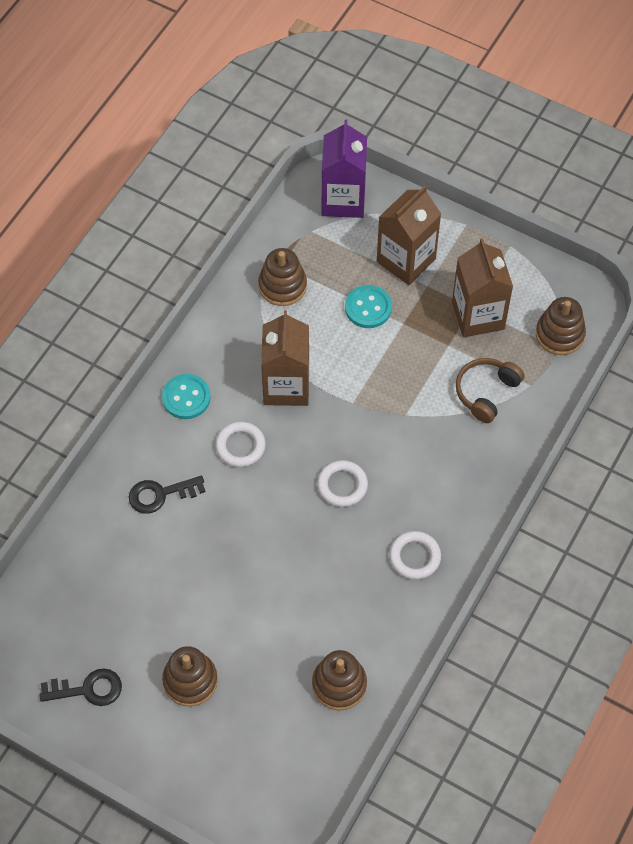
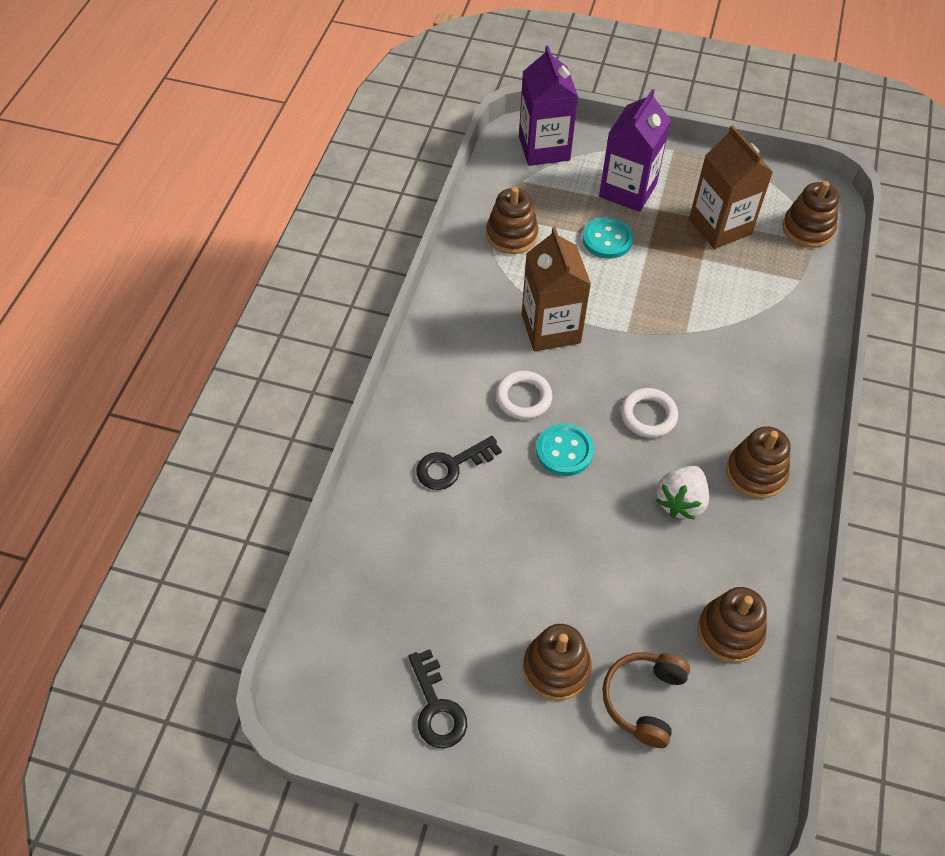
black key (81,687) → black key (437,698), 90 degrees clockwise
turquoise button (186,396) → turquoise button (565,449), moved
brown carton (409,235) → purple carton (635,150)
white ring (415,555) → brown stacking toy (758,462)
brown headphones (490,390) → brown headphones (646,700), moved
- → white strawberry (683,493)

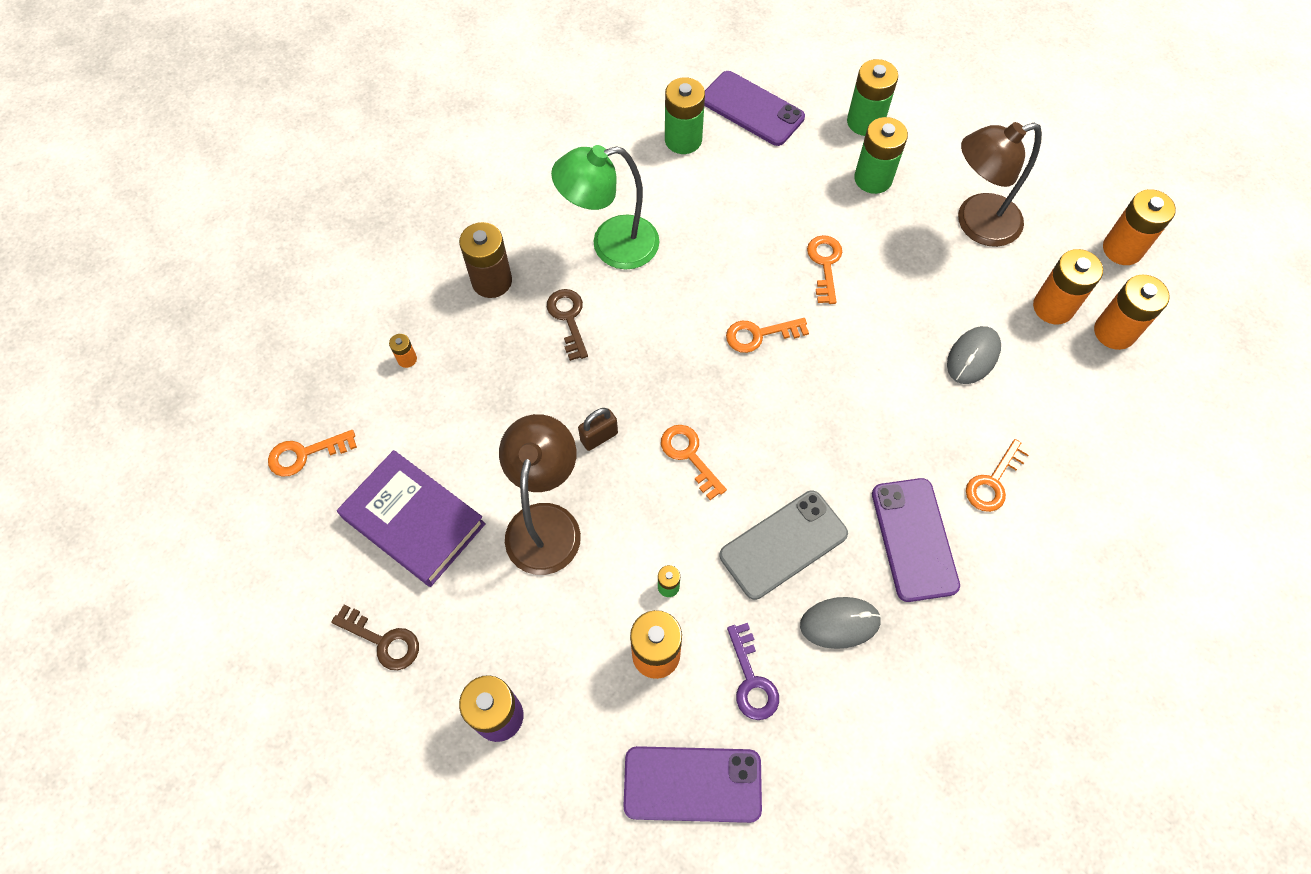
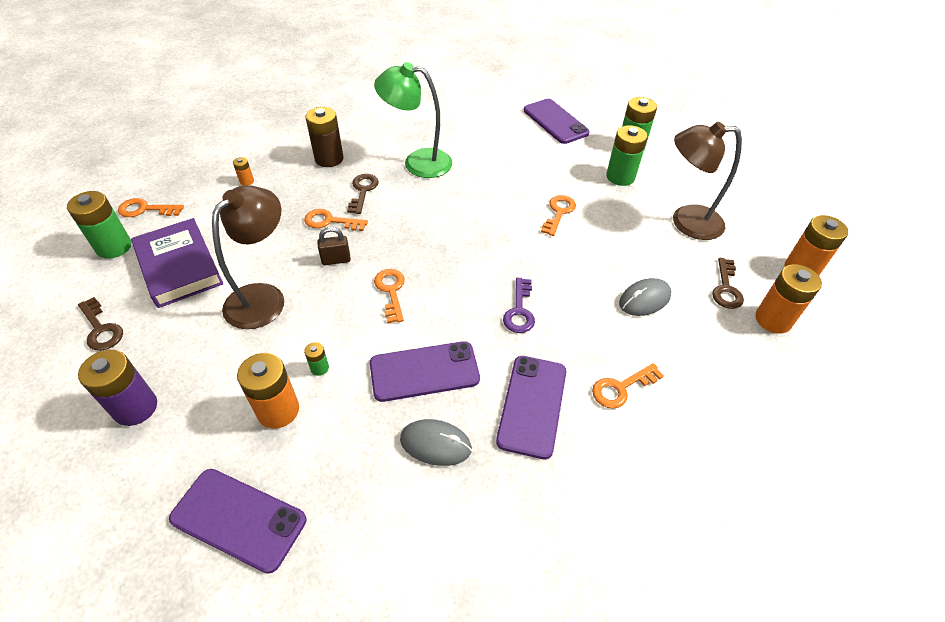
green battery (685,115) → green battery (99,225), moved
grey phone (784,545) → purple phone (425,371)
orange key (767,335) → orange key (336,220), moved
purple key (753,671) → purple key (519,305), moved
orange battery (1068,286) → brown key (728,283)

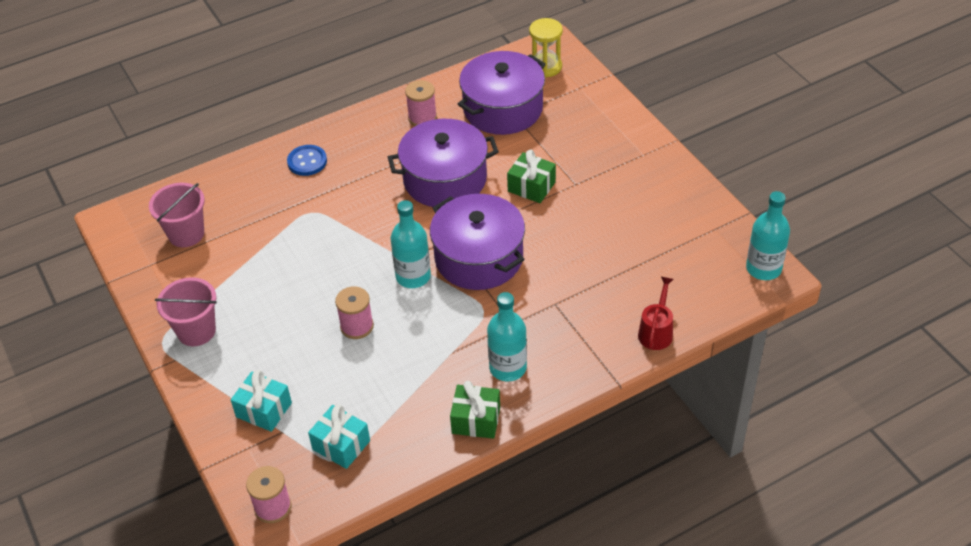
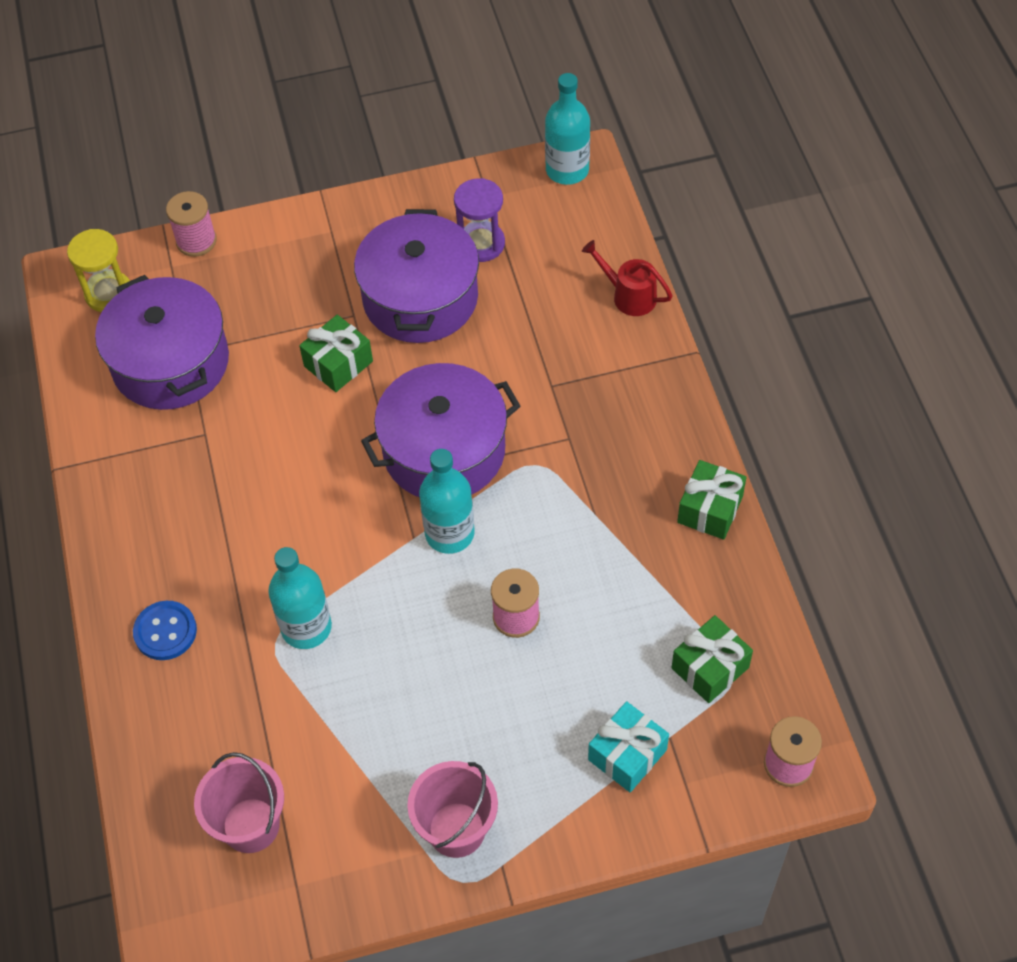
turquoise gift (339,436) → green gift (712,659)
purple pot (443,163) → purple pot (416,276), moved
pink spool (421,103) → pink spool (191,224), moved
turquoise bottle (507,336) → turquoise bottle (300,598), moved
- → purple hourglass (479,220)

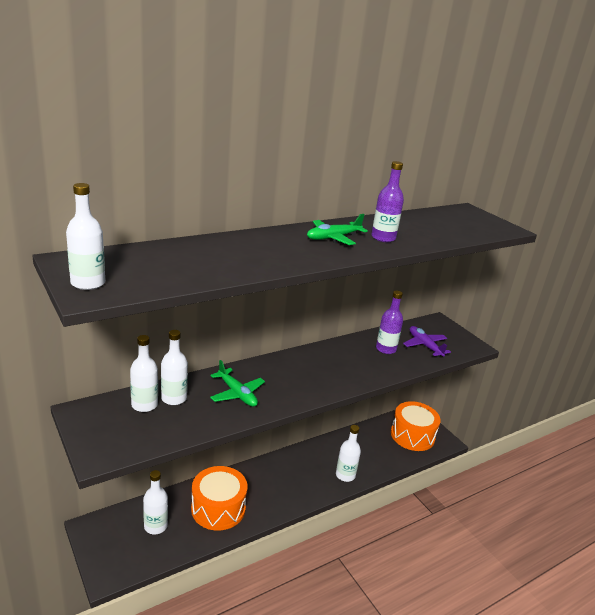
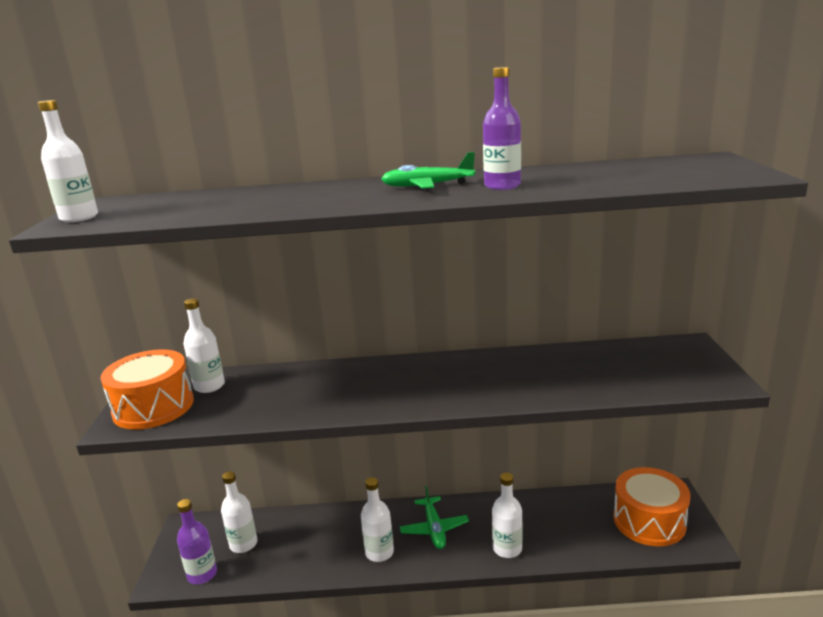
white bottle (174,367) → white bottle (377,519), moved
orange drum (219,498) → orange drum (147,389), moved
green plane (237,383) → green plane (434,517), moved
purple bottle (389,322) → purple bottle (197,541), moved
purple plane (427,341) → -

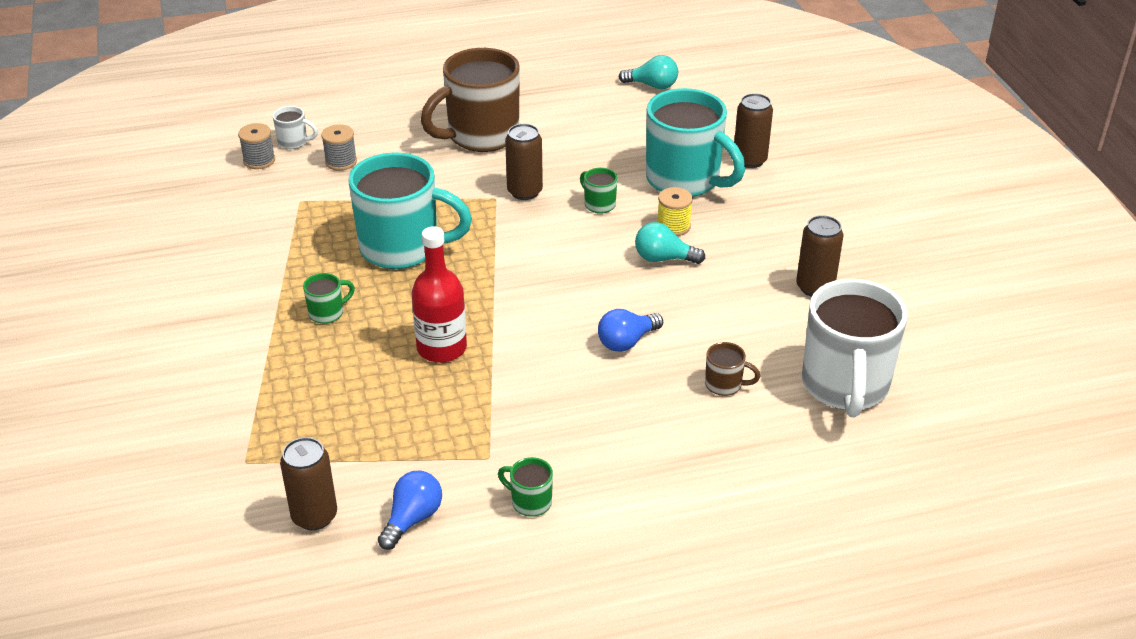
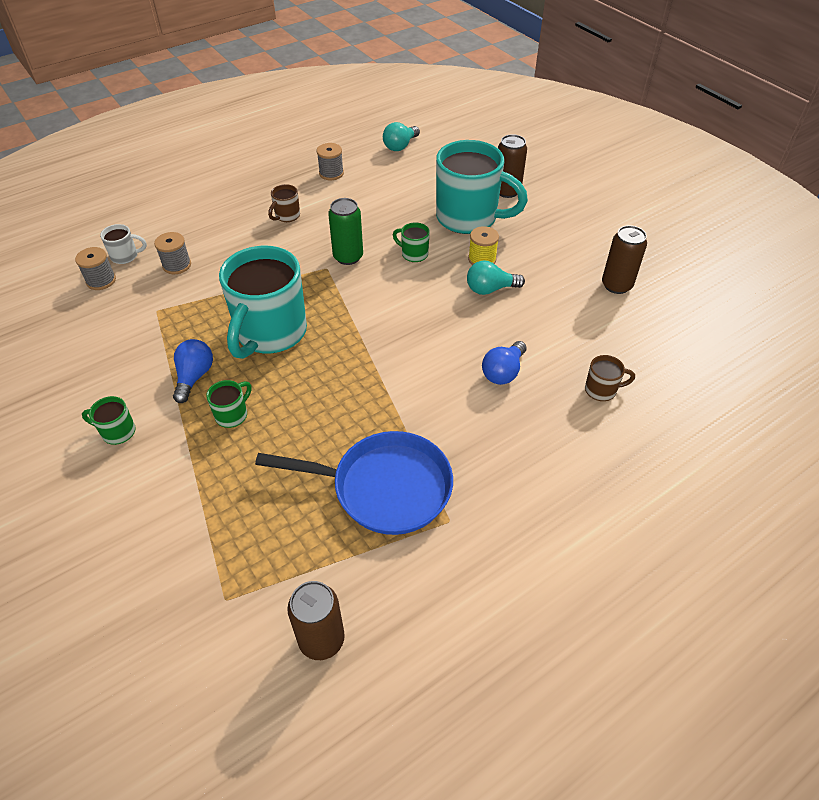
turquoise mug (410,210) → turquoise mug (263,302), 120 degrees clockwise
blue light bulb (410,510) → blue light bulb (193,371), moved
red bottle (439,294) → -
brown mug (470,100) → brown mug (284,203), x0.41
green mug (525,487) → green mug (109,420), moved
brown can (524,162) → green can (345,231)
turquoise light bulb (648,72) → turquoise light bulb (401,136), 135 degrees clockwise
white mug (854,348) → -
- → blue pan (354,483)
- → grey spool (330,161)

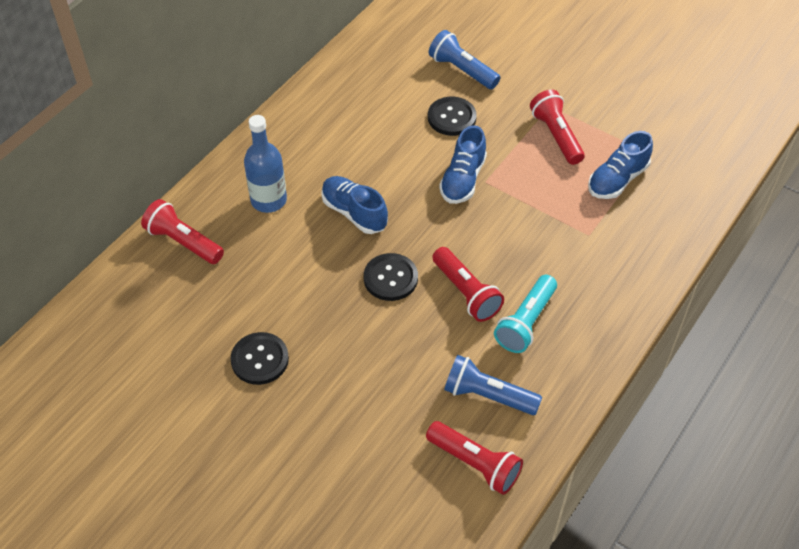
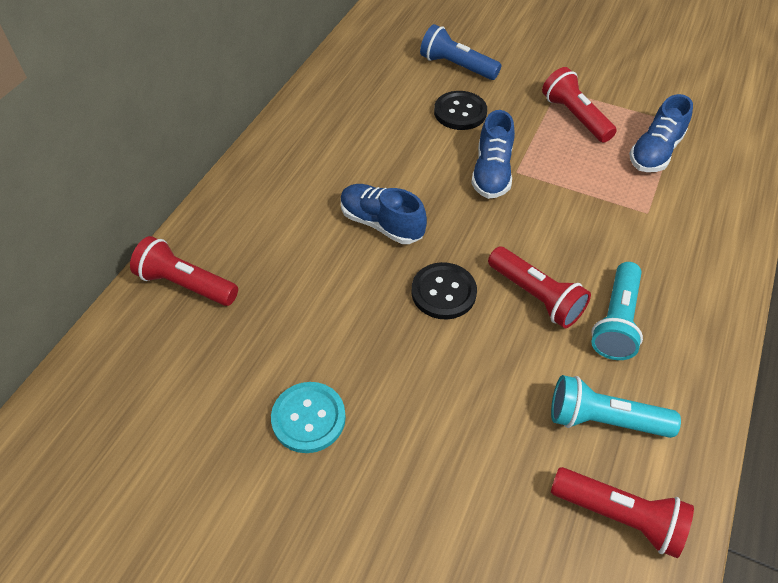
black button (259,358) → turquoise button (308,417)
blue bottle (265,164) → -
blue flashlight (493,385) → turquoise flashlight (616,406)

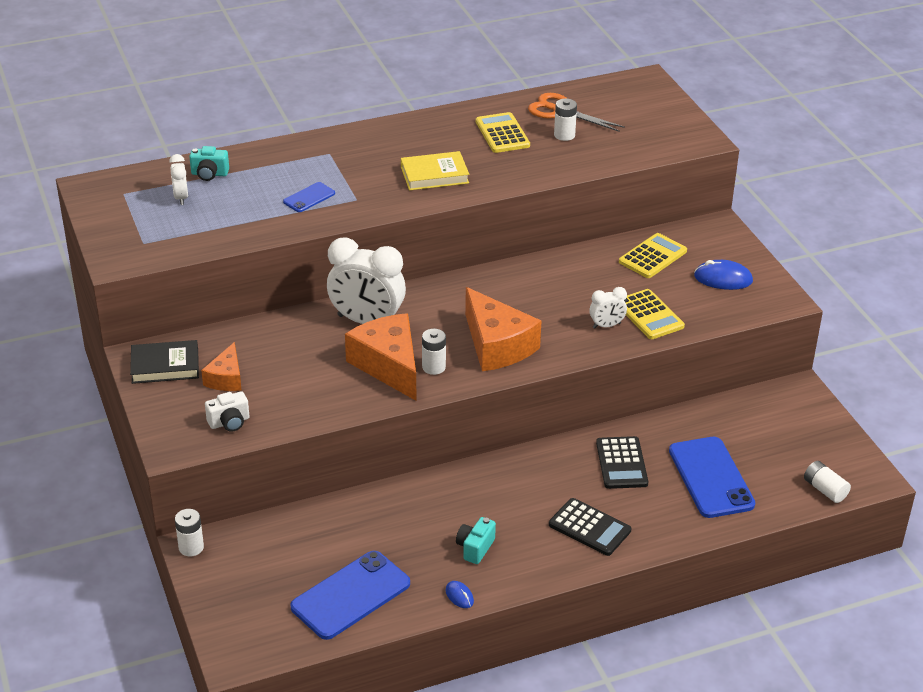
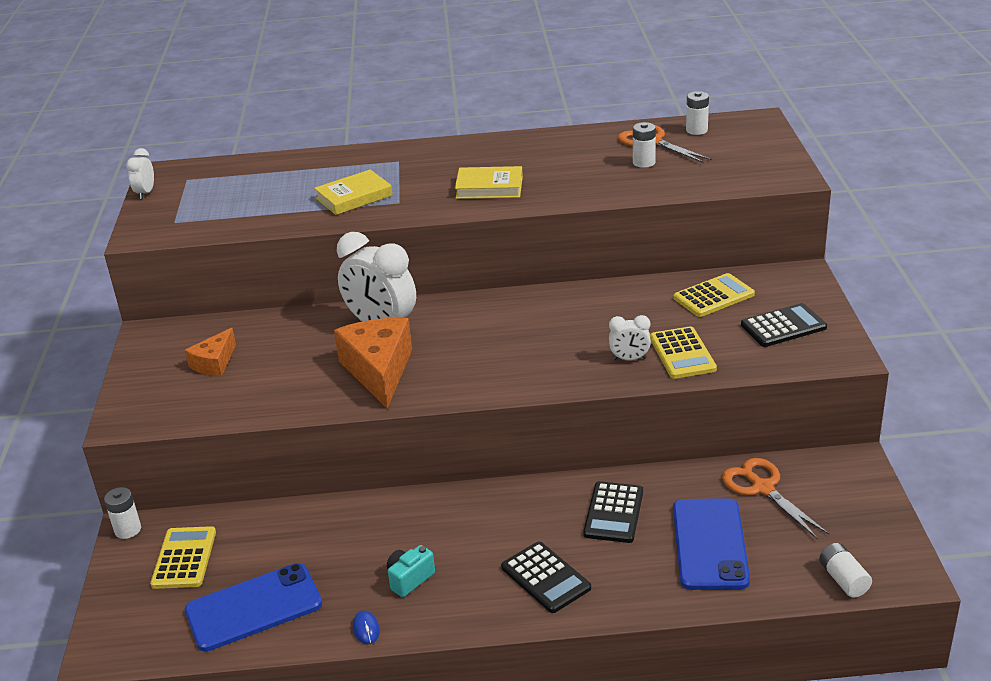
black book (164,362) → -
white clock (178,179) → white clock (140,173), moved
turquoise camera (209,163) → -
white camera (227,411) → -
blue phone (309,197) → yellow book (353,192)
white battery (434,352) → white battery (697,113), moved
orange cheese (503,329) → -
yellow calculator (503,132) → yellow calculator (183,557), moved
blue mouse (723,275) → black calculator (784,325)
- → orange scissors (775,498)

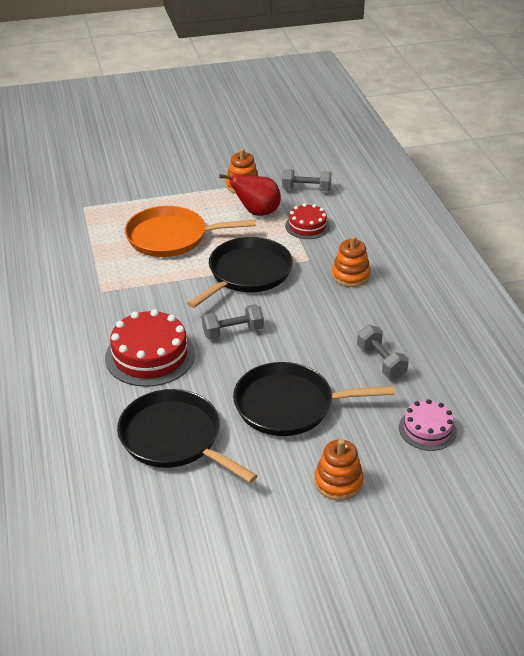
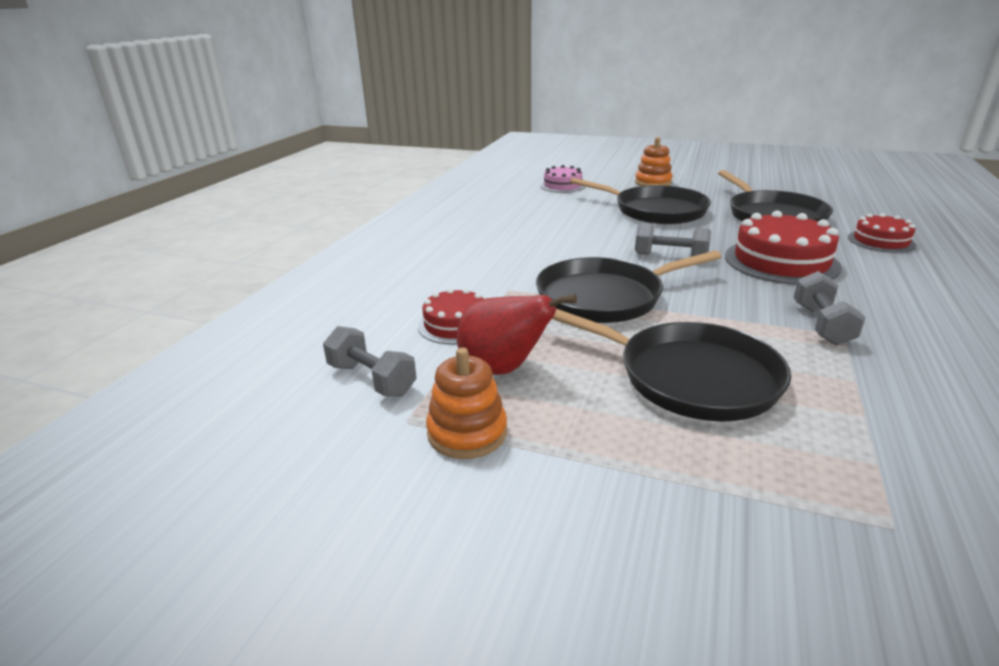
orange pan (190,231) → black pan (671,365)
orange stacking toy (351,261) → -
grey dumbbell (383,352) → grey dumbbell (829,308), moved
- → red cake (882,233)

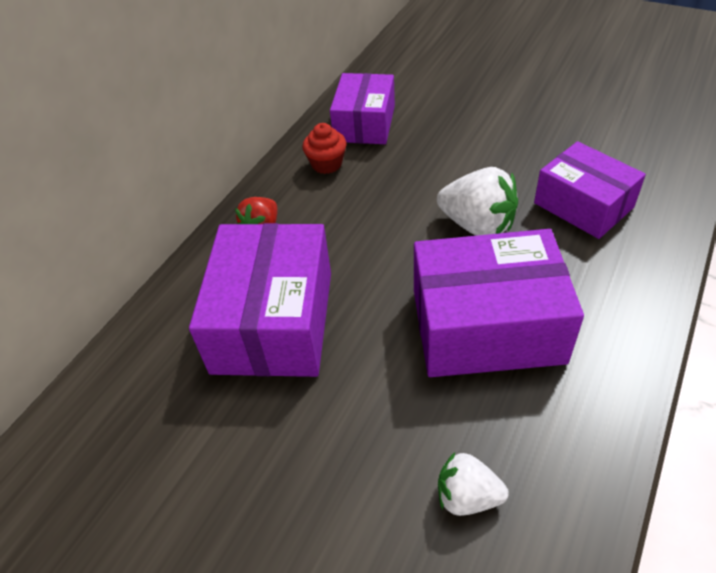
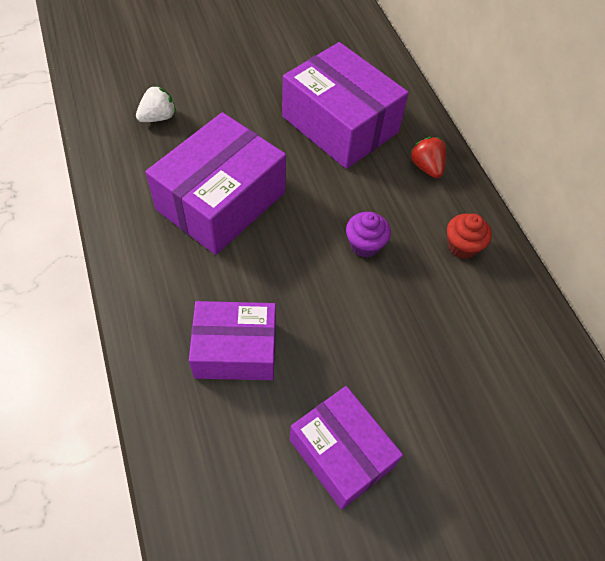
purple box (362,108) → purple box (346,448), moved
white strawberry (477,201) → -
- → purple cupcake (368,234)

